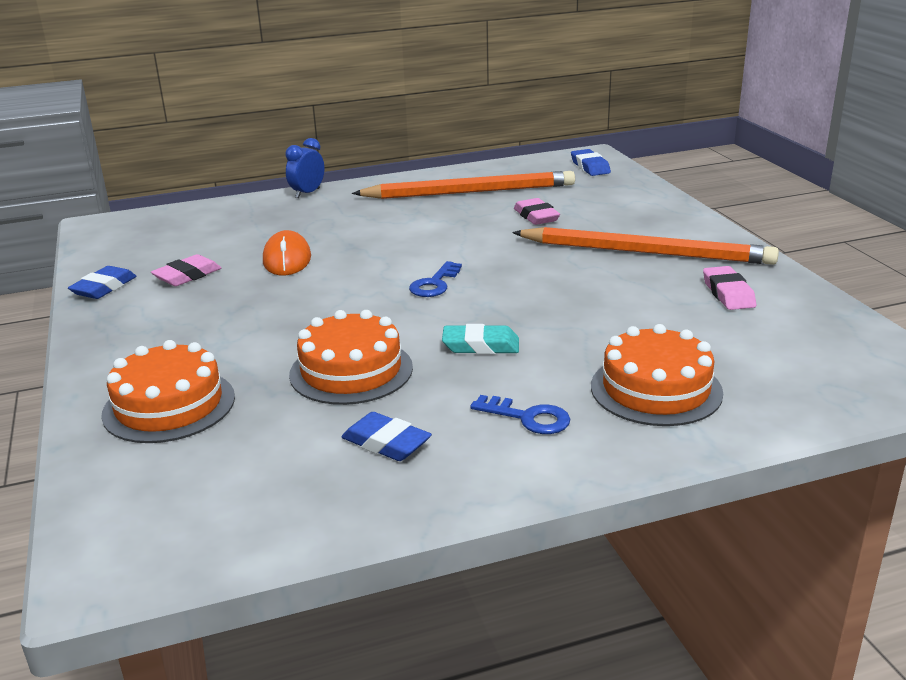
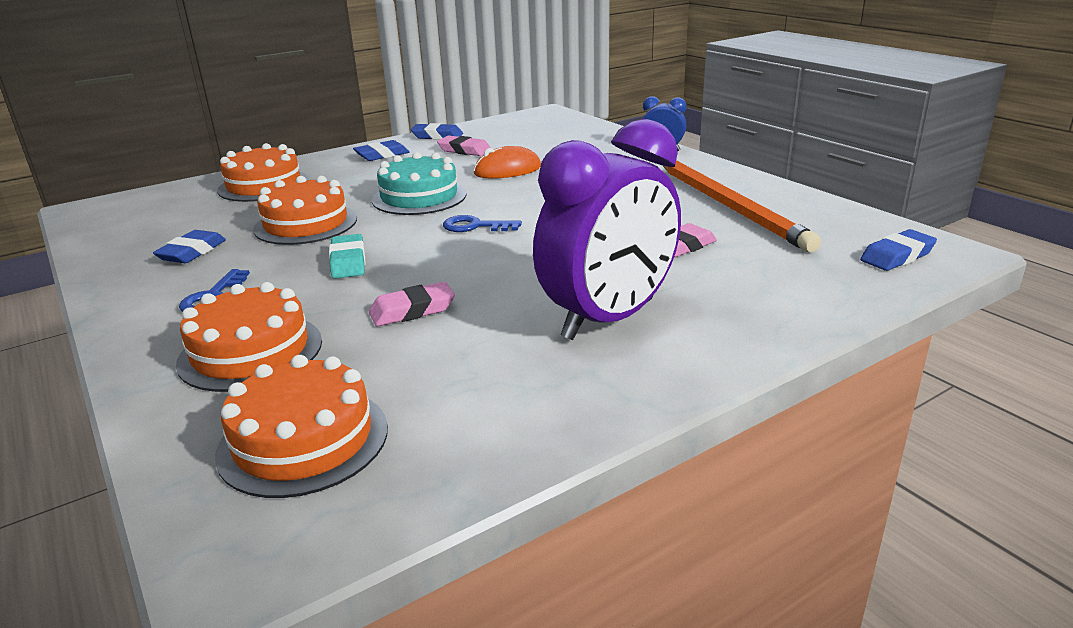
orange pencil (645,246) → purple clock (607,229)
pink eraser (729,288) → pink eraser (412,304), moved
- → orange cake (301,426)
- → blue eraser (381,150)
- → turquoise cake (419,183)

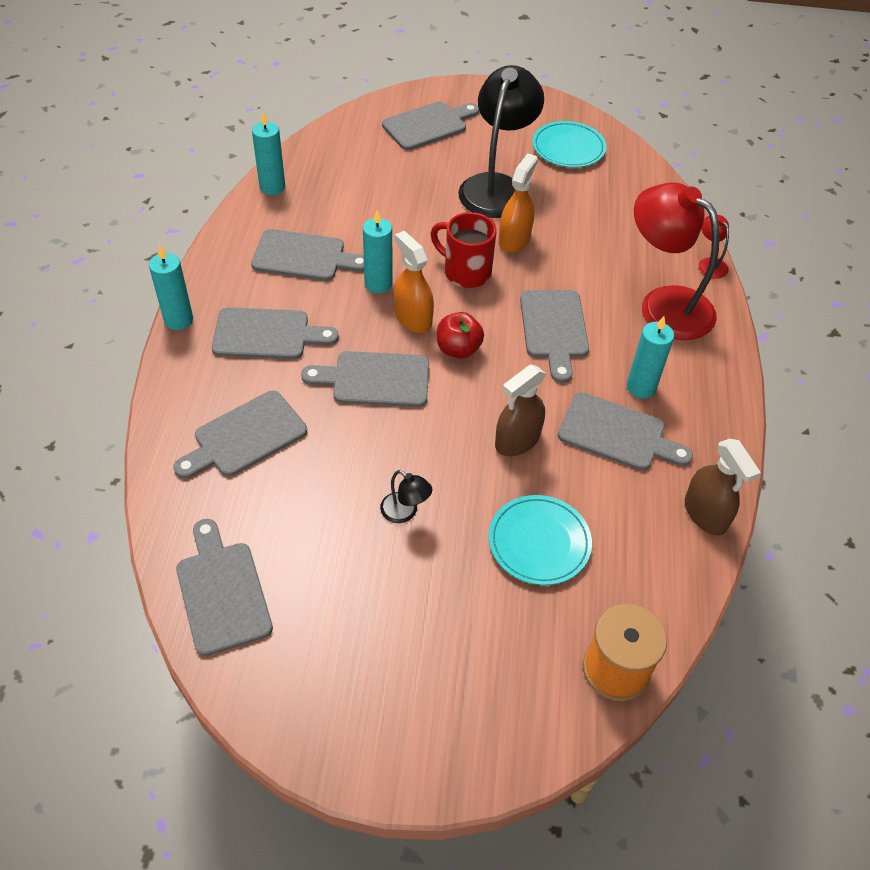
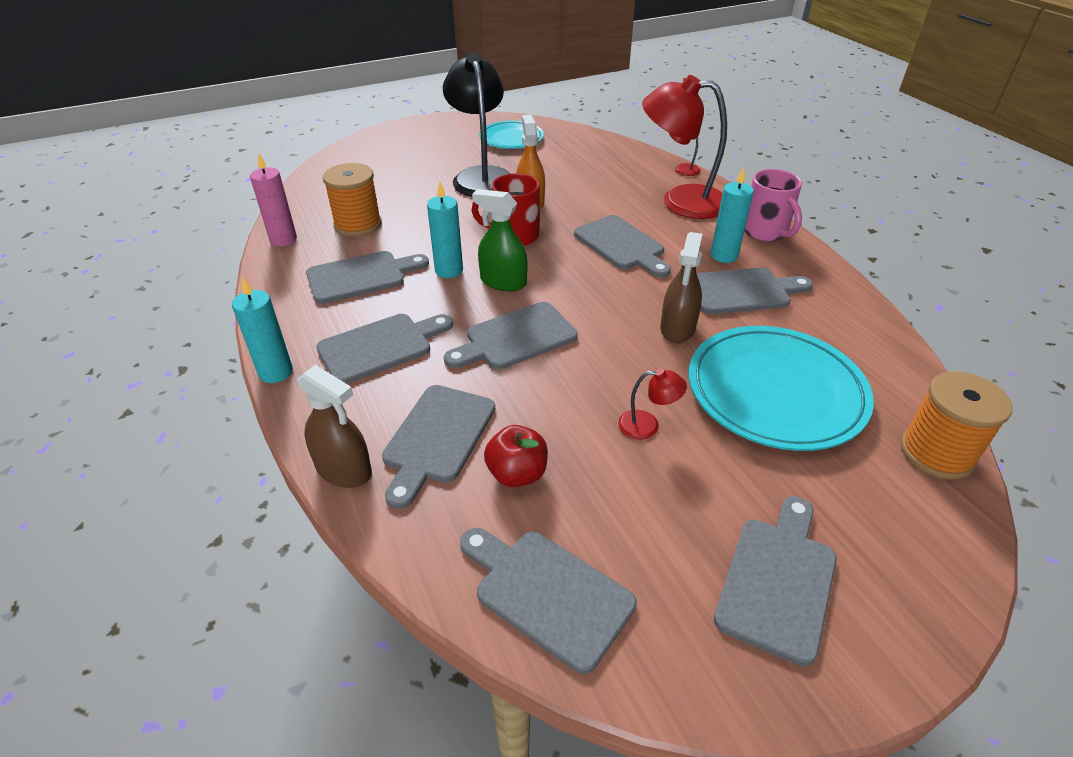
turquoise candle (268,153) → pink candle (273,199)
black lamp (406,496) → red lamp (652,404)
grey cutting board (430,125) → grey cutting board (775,581), moved
orange spray bottle (414,282) → green spray bottle (499,240)
red apple (460,335) → red apple (516,456), moved
turquoise plate (540,540) → turquoise plate (781,388), x1.68
brown spray bottle (723,487) → brown spray bottle (334,426), moved
- → orange spool (352,200)
- → pink mug (773,205)

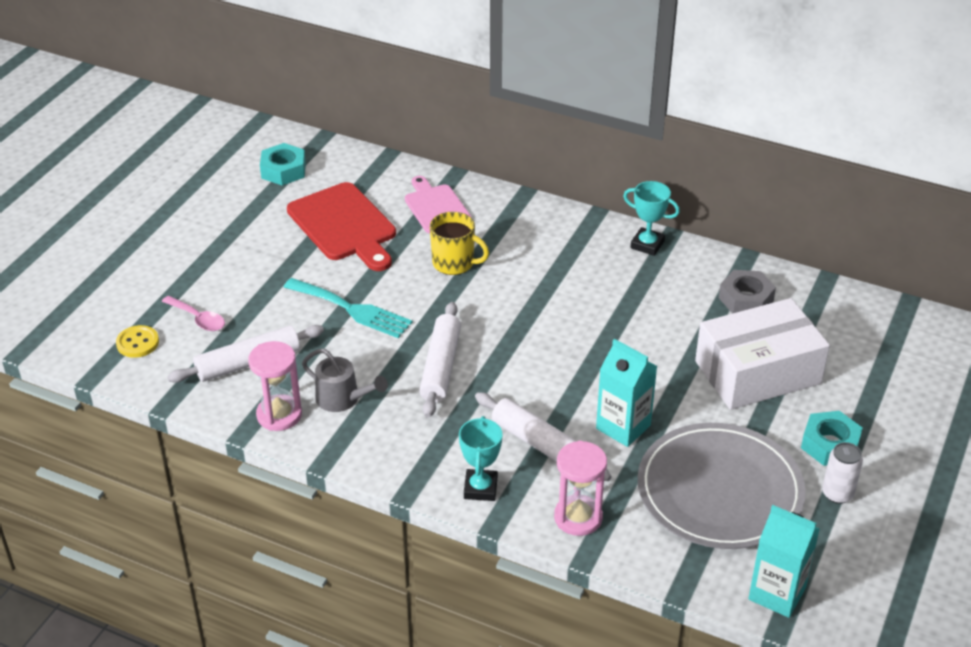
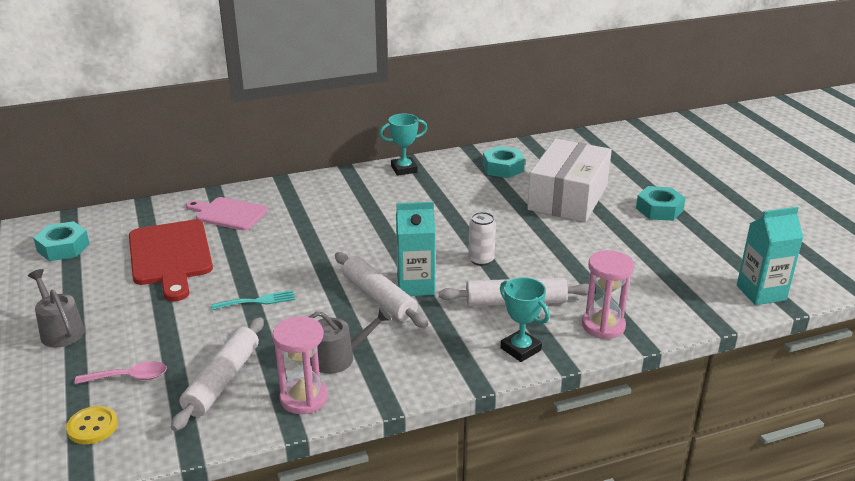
turquoise fork (348,308) → turquoise fork (253,300), x0.59
red cutting board (341,226) → red cutting board (171,260), 60 degrees clockwise
yellow mug (459,243) → -
turquoise carton (626,393) → turquoise carton (415,249), moved
grey plate (722,486) → -
grey nut (747,292) → turquoise nut (504,162)
white can (842,473) → white can (482,239), moved
- → grey watering can (56,308)

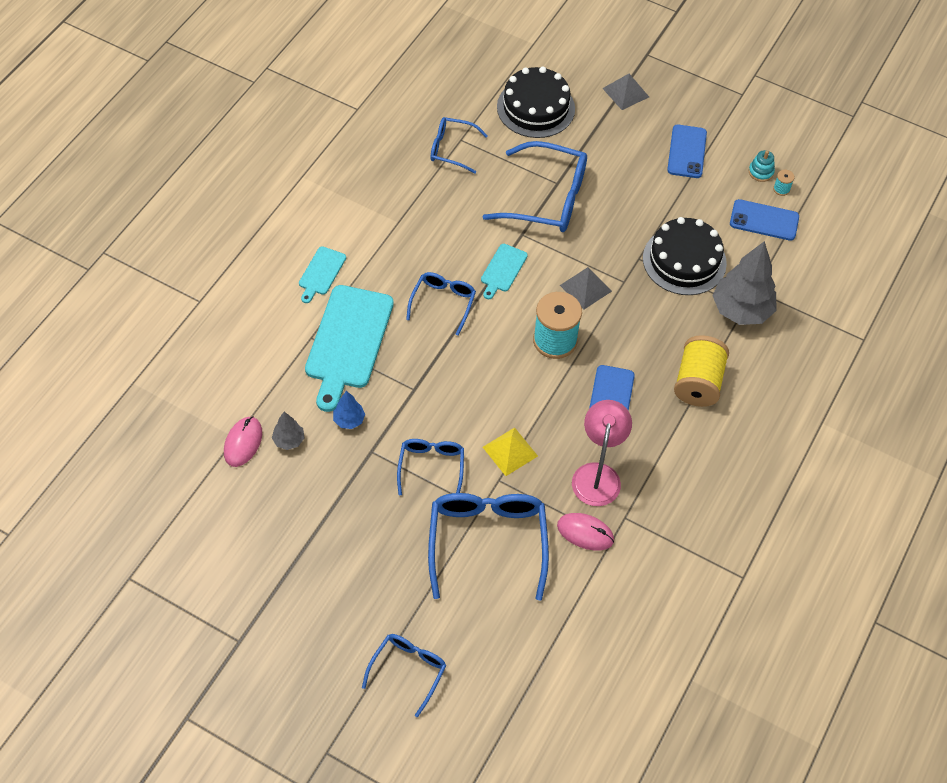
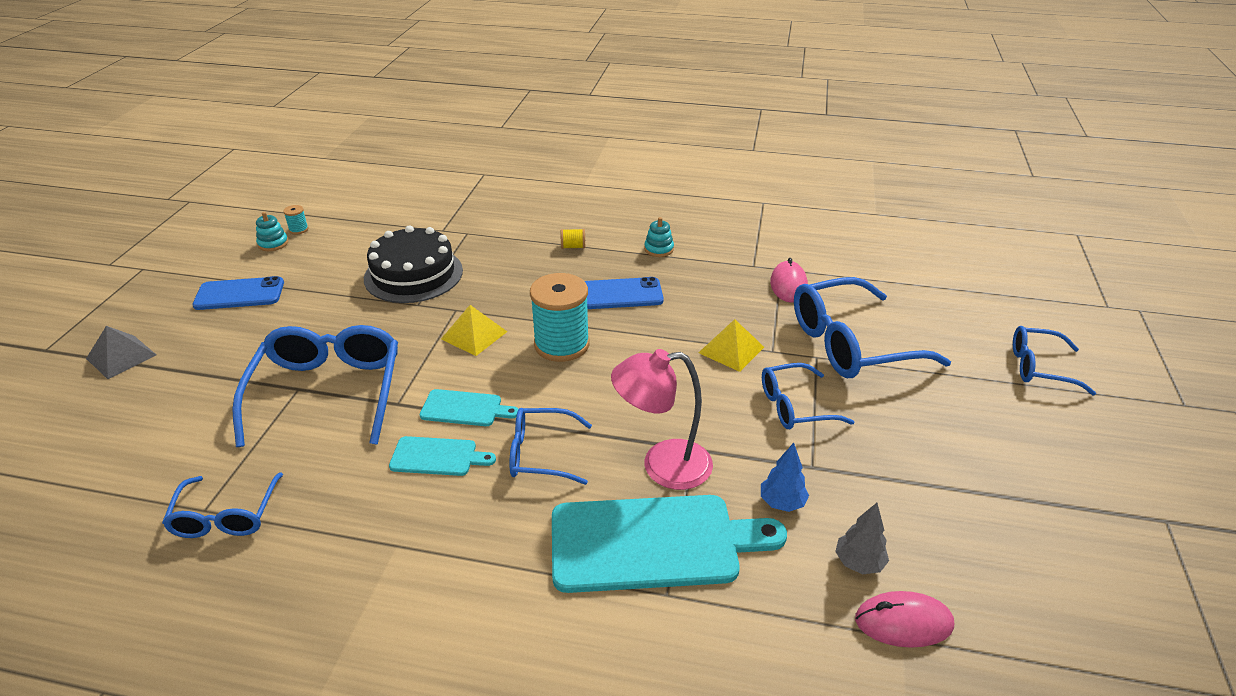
turquoise cutting board (322,274) → turquoise cutting board (442,456), moved
black cake (536,102) → -
grey pyramid (586,288) → yellow pyramid (474,330)
pink lamp (602,453) → pink lamp (662,419), moved
yellow spool (701,371) → yellow spool (573,239), x0.41
grey tree (744,283) → -
blue phone (764,220) → -
- → turquoise stacking toy (659,237)

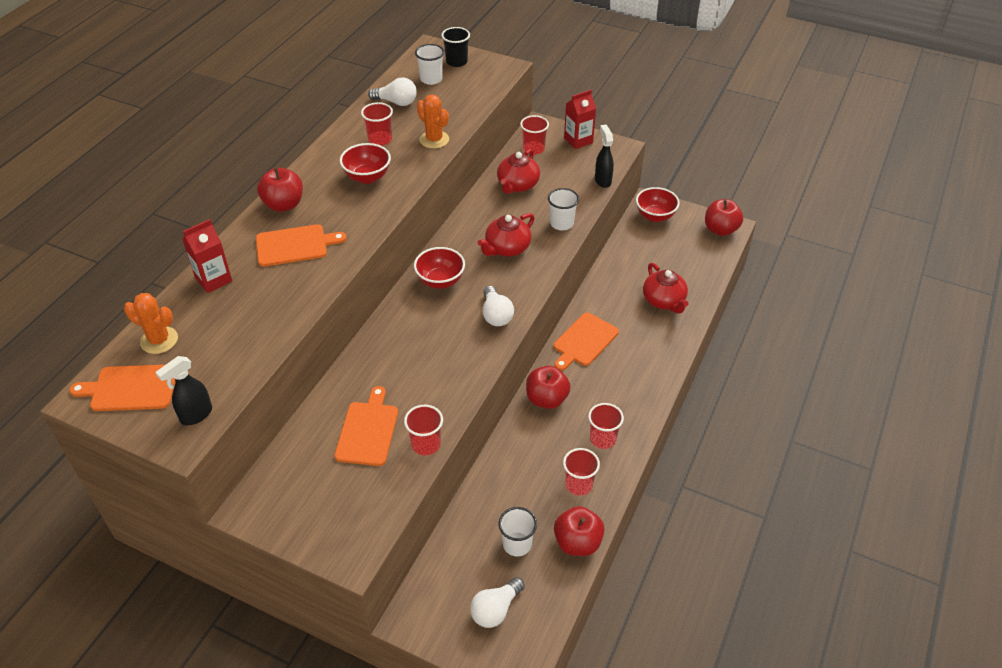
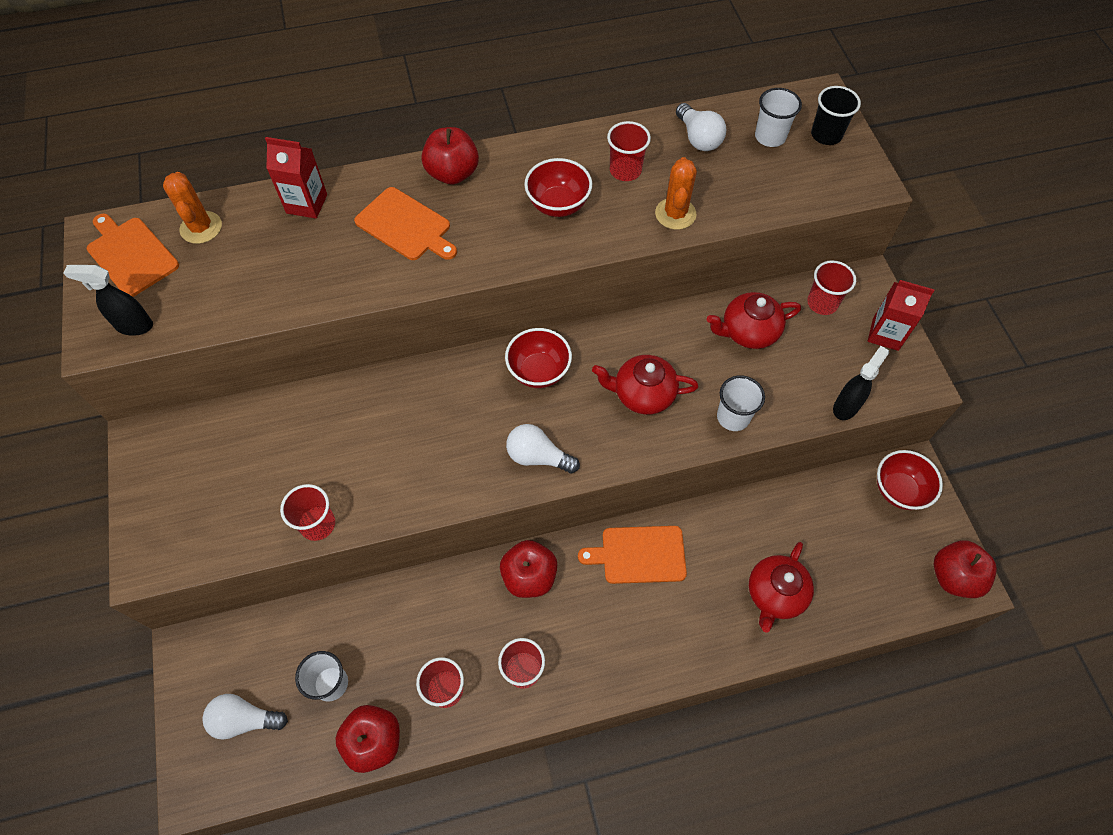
orange cutting board (366,426) → -
white light bulb (498,306) → white light bulb (543,448), 75 degrees clockwise

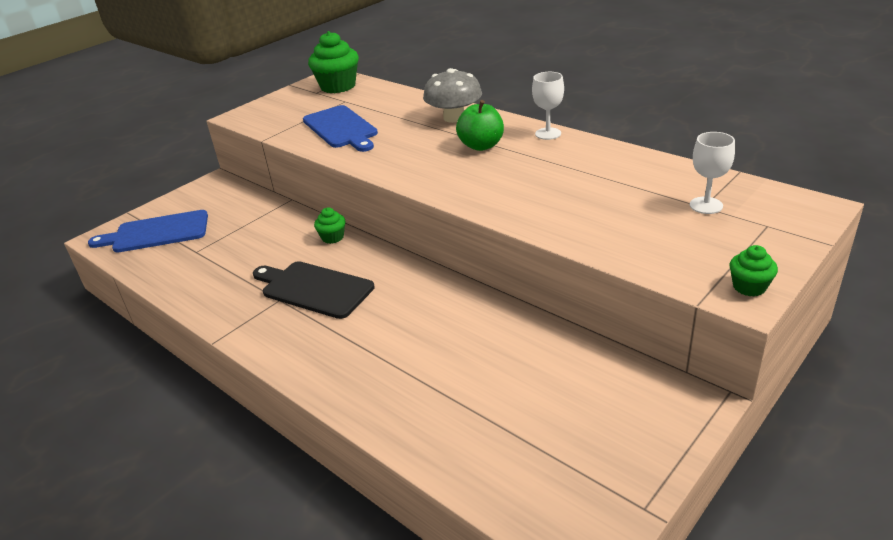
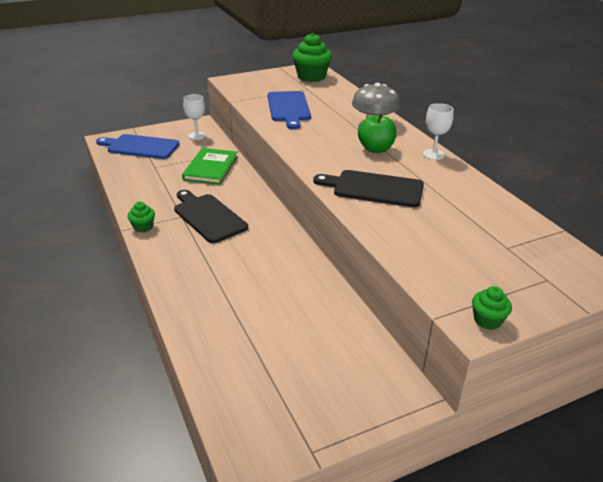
green cupcake (330,225) → green cupcake (141,217), moved
white goblet (712,173) → white goblet (194,117), moved
- → green book (209,166)
- → black cutting board (368,188)

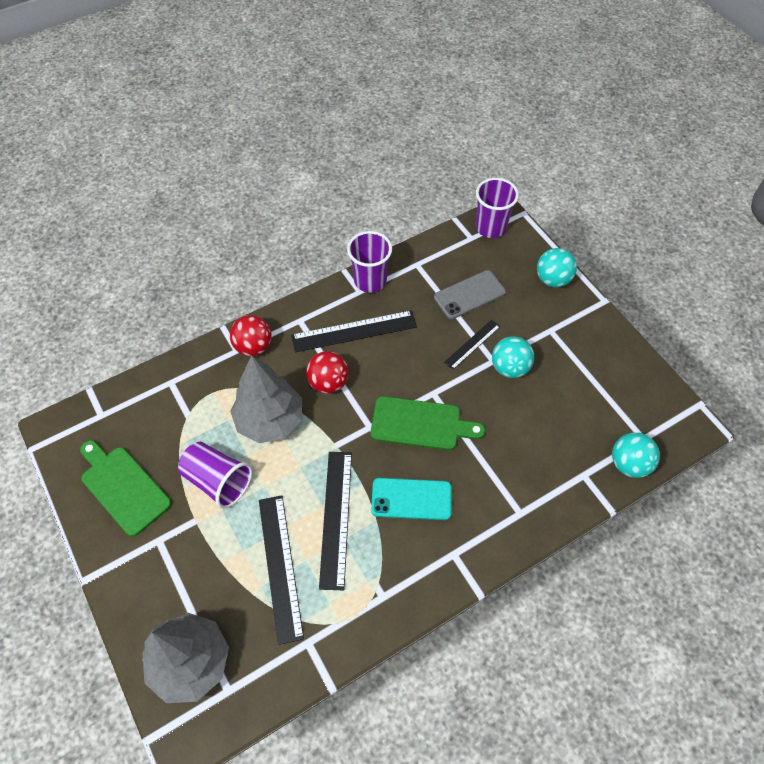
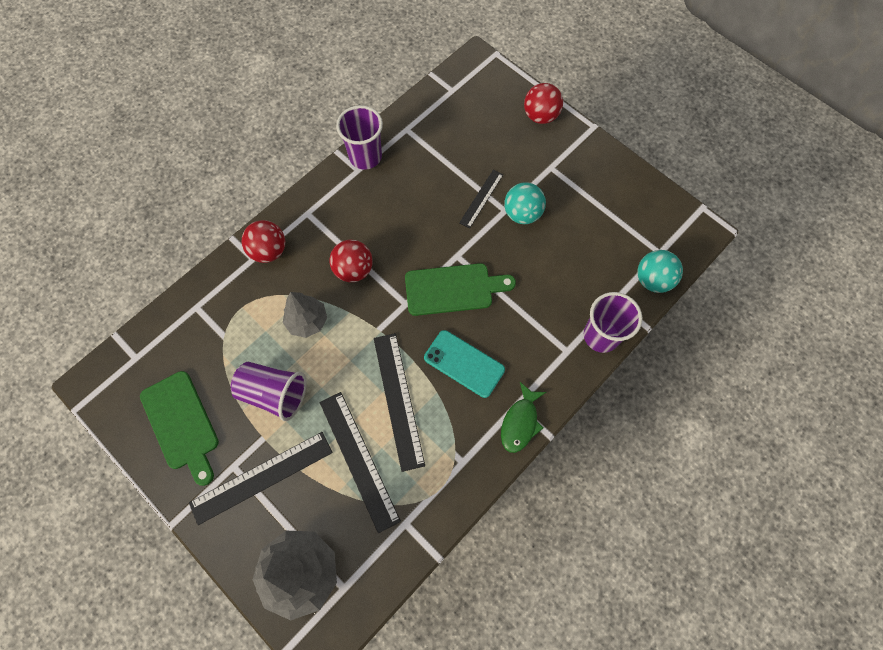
green cutting board (125,488) → green cutting board (179,428), 150 degrees counterclockwise
grey tree (266,399) → grey tree (305,315), x0.62
black ruler (354,331) → black ruler (261,478), moved
turquoise phone (411,499) → turquoise phone (464,364), 45 degrees clockwise
grey phone (470,294) → -
purple cup (497,208) → purple cup (613,322), moved
turquoise ball (557,267) → red ball (543,103)
- → green fish (523,417)

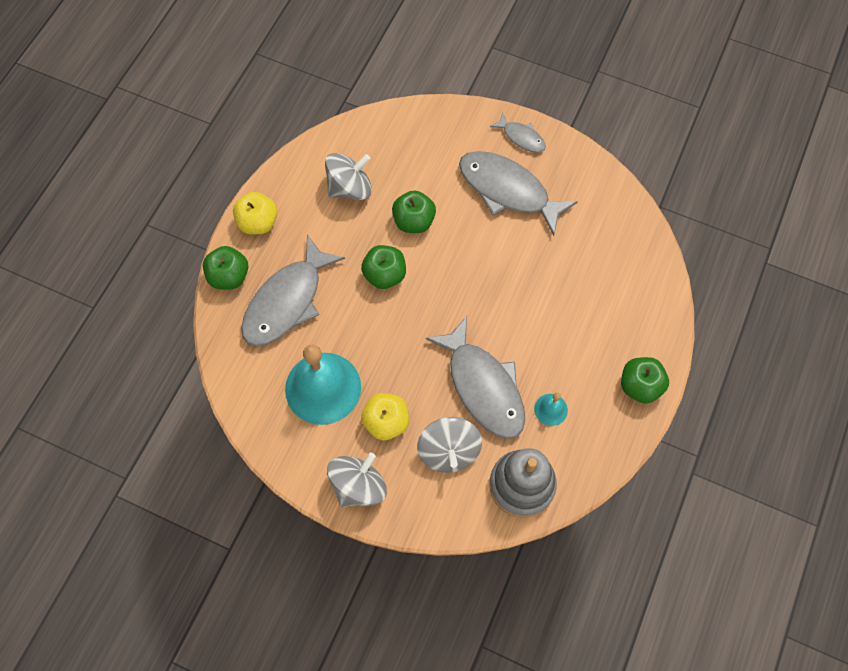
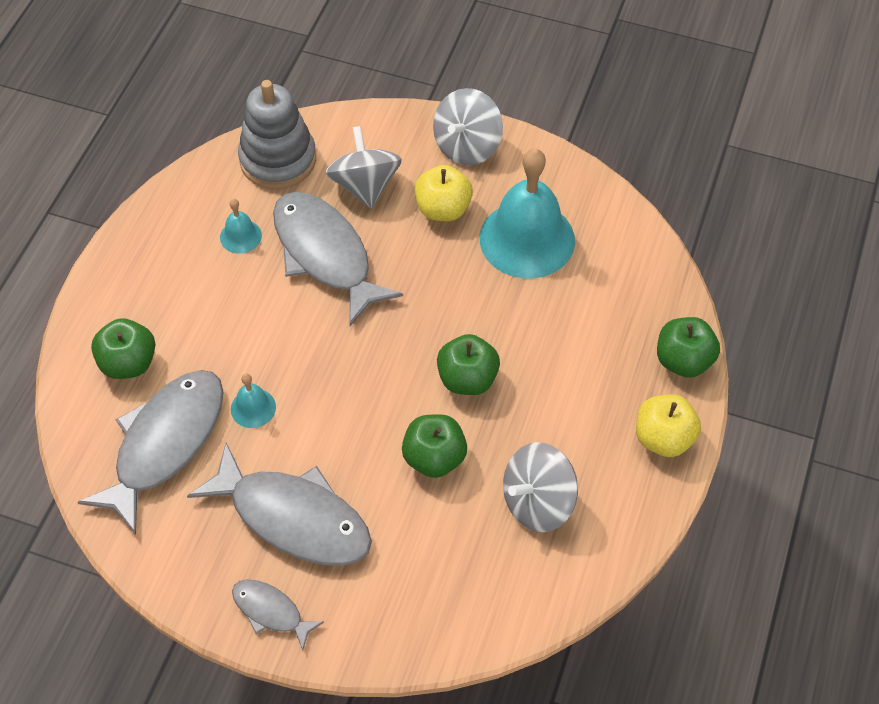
grey fish (293,290) → grey fish (150,452), moved
green apple (645,380) → green apple (123,348), moved
- → turquoise bell (253,401)

